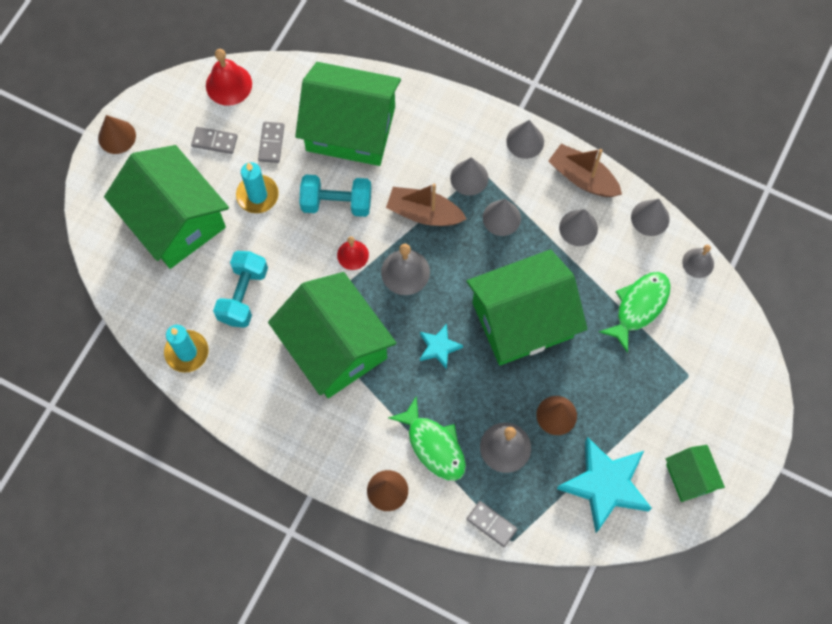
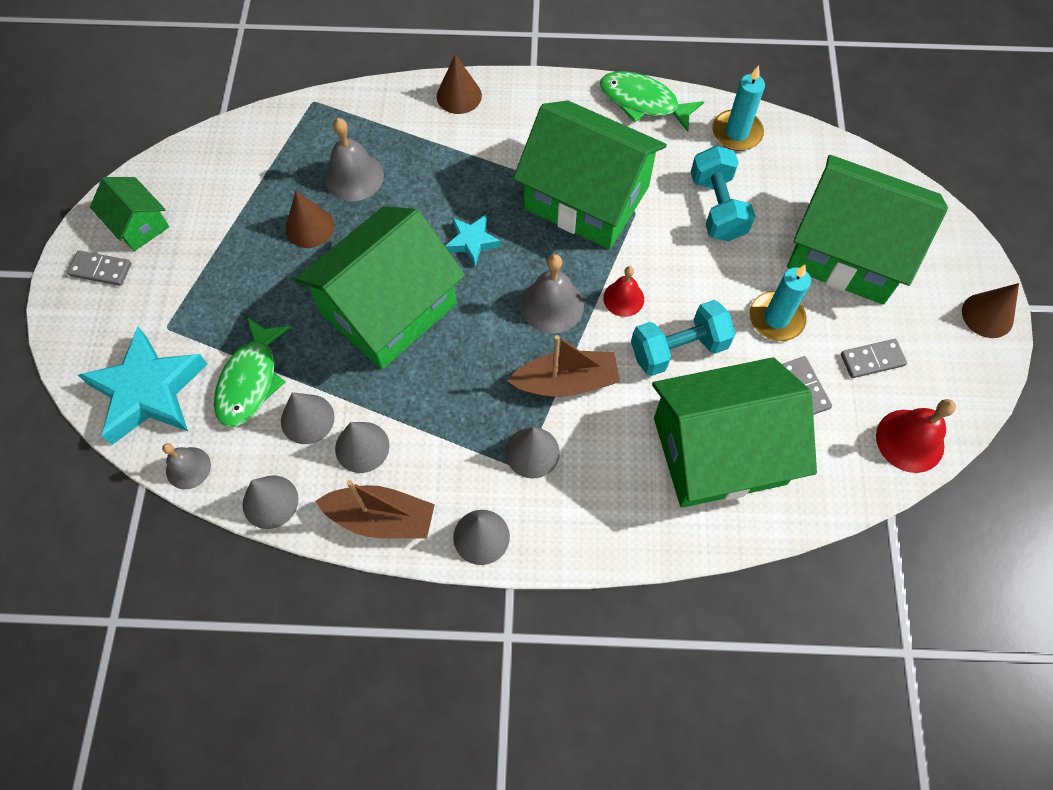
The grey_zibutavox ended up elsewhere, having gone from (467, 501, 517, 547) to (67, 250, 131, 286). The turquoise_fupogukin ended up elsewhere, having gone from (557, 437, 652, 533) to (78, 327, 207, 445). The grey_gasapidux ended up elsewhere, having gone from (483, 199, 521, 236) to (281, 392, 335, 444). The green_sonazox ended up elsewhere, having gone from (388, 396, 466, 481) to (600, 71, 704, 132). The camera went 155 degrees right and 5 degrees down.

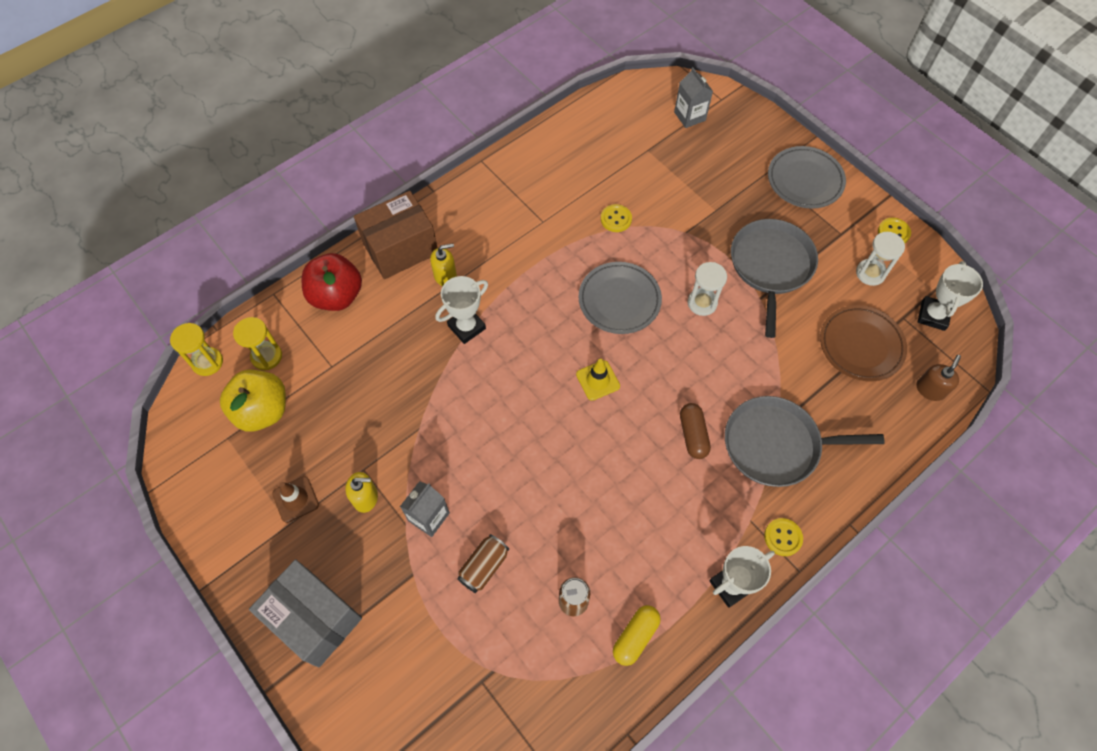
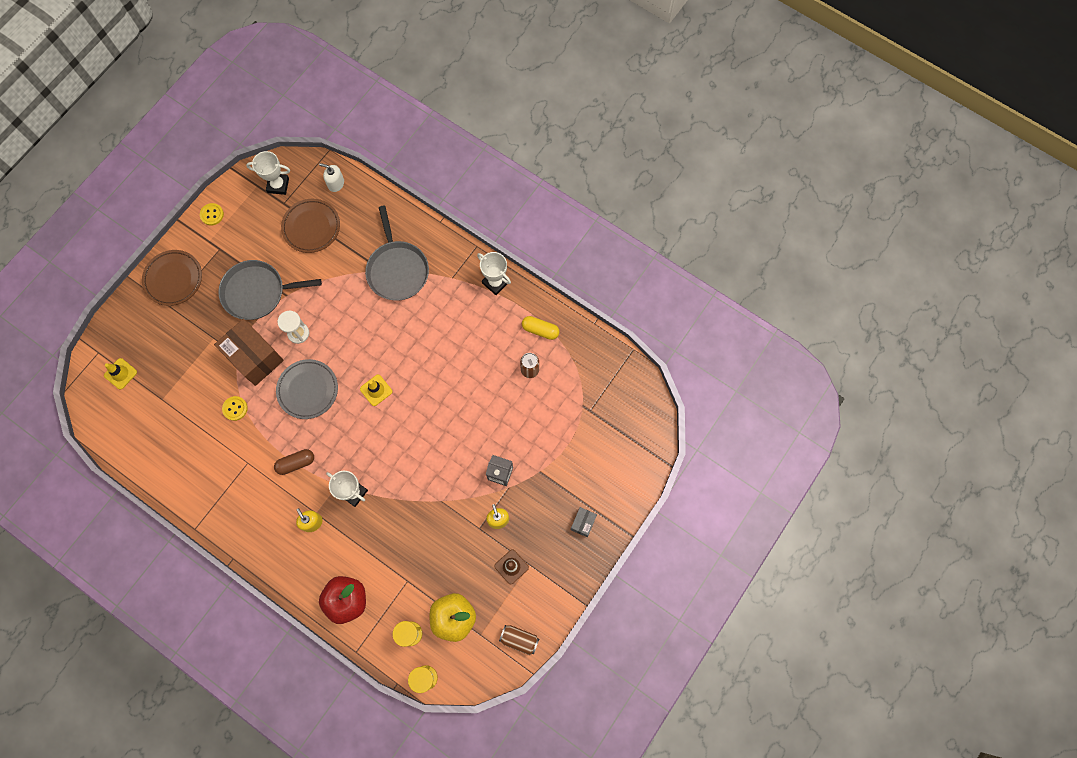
Where the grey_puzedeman stood at (674, 67, 713, 128), the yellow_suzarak came to stand at (104, 358, 137, 390). What was the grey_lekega at (768, 146, 846, 209) turned into the brown_lekega at (142, 250, 202, 306). The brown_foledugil ended up elsewhere, having gone from (354, 191, 438, 279) to (214, 319, 284, 386). The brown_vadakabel ended up elsewhere, having gone from (680, 403, 711, 459) to (274, 449, 314, 475). What was the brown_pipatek at (917, 355, 961, 401) turned into the white_pipatek at (319, 163, 344, 192). The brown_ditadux ended up elsewhere, having gone from (457, 534, 509, 593) to (499, 625, 539, 655). The size of the grey_foledugil at (249, 559, 362, 668) changed by a factor of 0.47. The second view lost the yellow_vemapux at (764, 518, 803, 556). The second view lost the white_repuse at (856, 232, 905, 286). The camera went 105 degrees left and 10 degrees up.

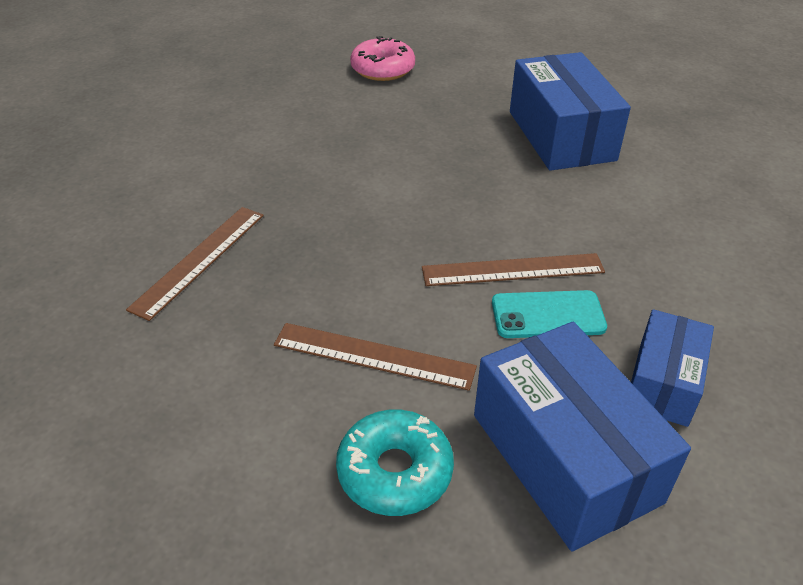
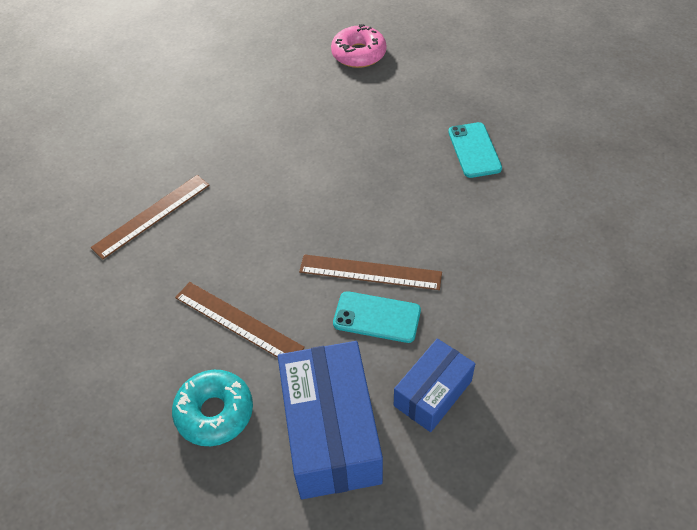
Where the blue_foledugil stood at (510, 52, 631, 171), the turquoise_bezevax came to stand at (448, 122, 502, 178). The camera went 20 degrees right and 10 degrees up.

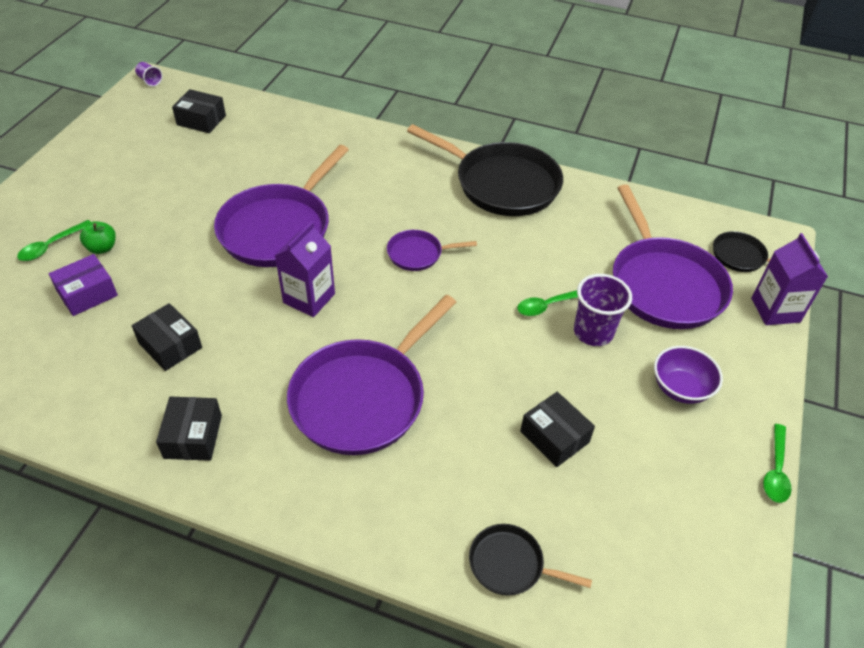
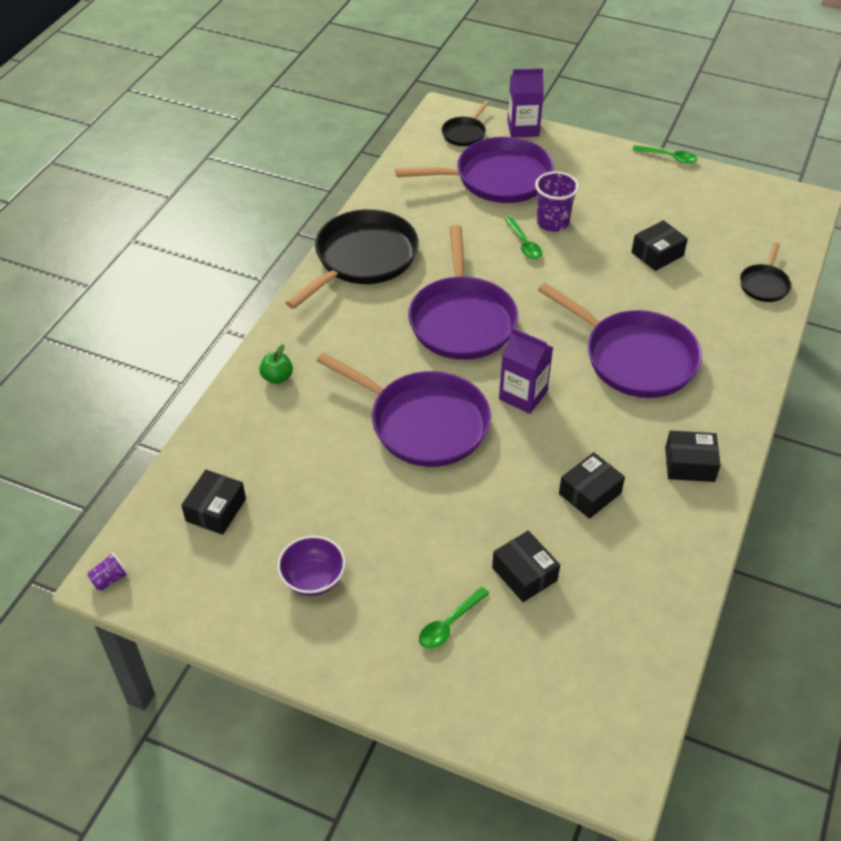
The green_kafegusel ended up elsewhere, having gone from (80, 221, 116, 254) to (259, 344, 293, 384). The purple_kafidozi ended up elsewhere, having gone from (654, 346, 723, 404) to (277, 535, 346, 596). The size of the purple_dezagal at (387, 230, 477, 271) changed by a factor of 2.08. The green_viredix at (17, 220, 91, 261) ended up facing another way, 90 degrees clockwise from before. What was the purple_foledugil at (49, 254, 118, 316) turned into the black_foledugil at (492, 531, 560, 602). The camera went 85 degrees left and 0 degrees up.

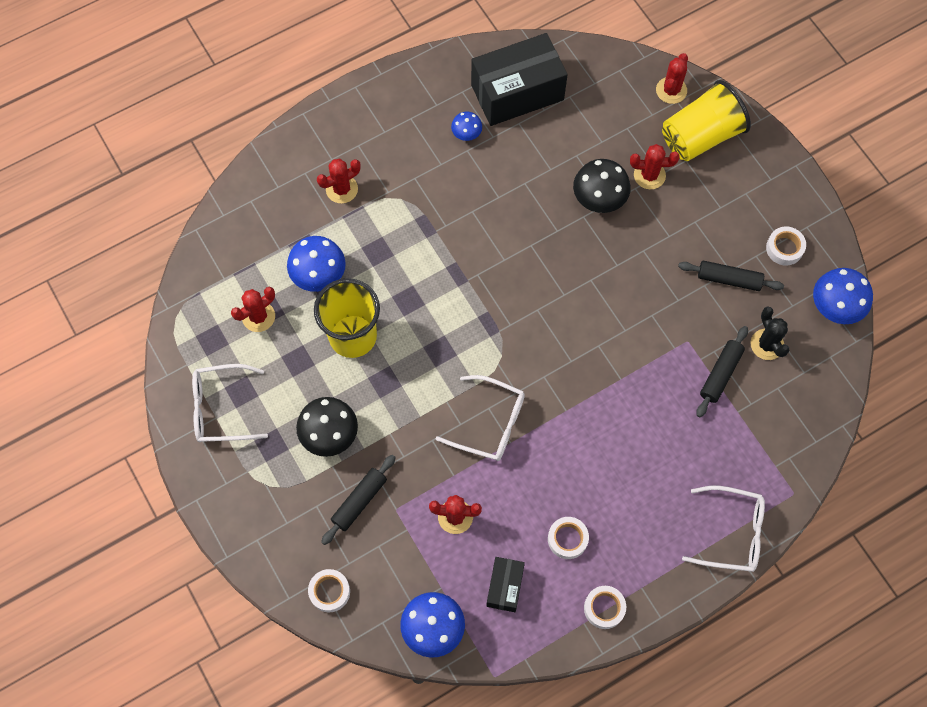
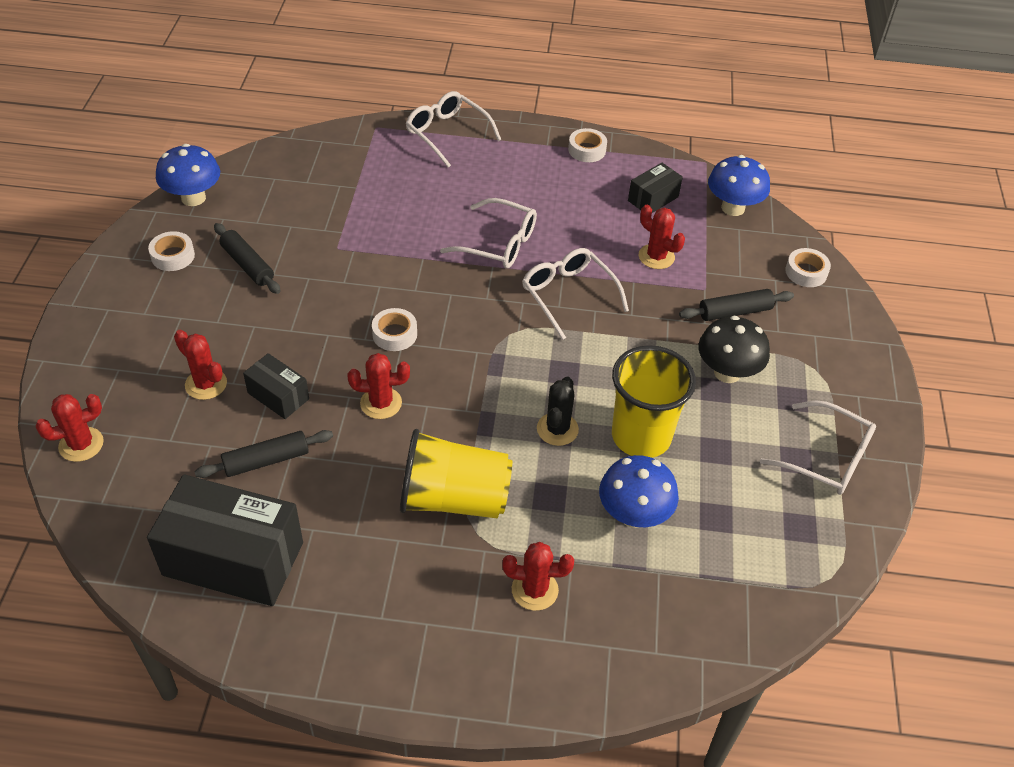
The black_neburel ended up elsewhere, having gone from (696, 326, 748, 418) to (194, 430, 333, 478). Where the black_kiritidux stood at (573, 159, 631, 213), the black_foledugil came to stand at (243, 353, 309, 419). The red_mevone ended up elsewhere, having gone from (231, 287, 275, 332) to (348, 353, 410, 419). The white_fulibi ended up elsewhere, having gone from (548, 517, 589, 559) to (372, 308, 417, 351). The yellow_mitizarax ended up elsewhere, having gone from (662, 80, 751, 161) to (400, 429, 512, 518). The second view gained the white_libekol at (440, 198, 537, 268). The black_mevone ended up elsewhere, having gone from (751, 306, 790, 360) to (537, 376, 579, 446). The second view lost the blue_kiritidux at (451, 112, 482, 141). The camera went 145 degrees left and 20 degrees down.

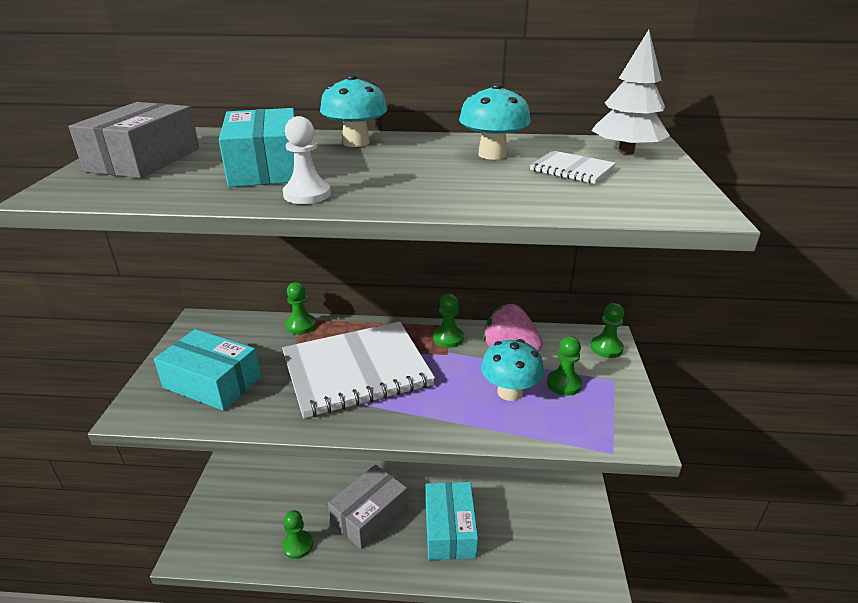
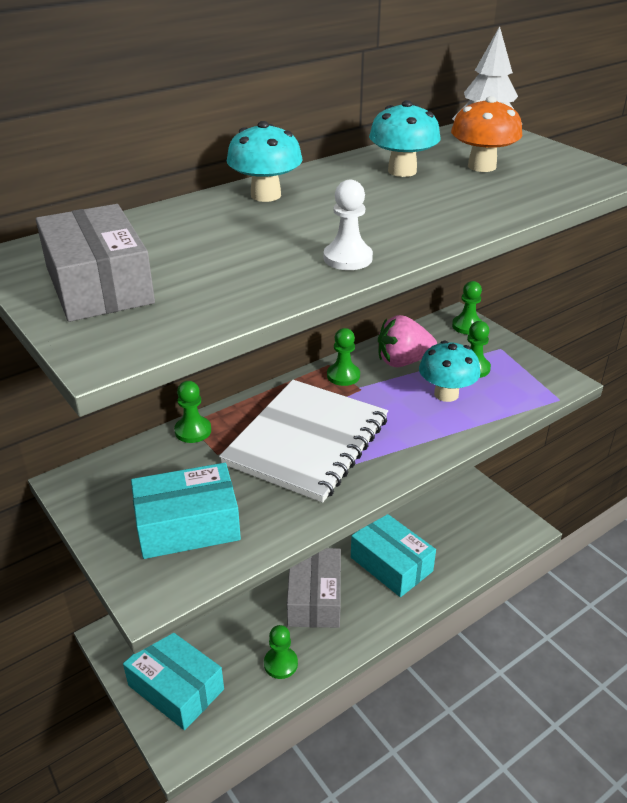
The turquoise_foledugil ended up elsewhere, having gone from (219, 108, 295, 187) to (123, 633, 224, 730). Where the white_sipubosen stood at (530, 151, 616, 184), the orange_kiritidux came to stand at (451, 96, 522, 172). The camera went 40 degrees left and 5 degrees up.

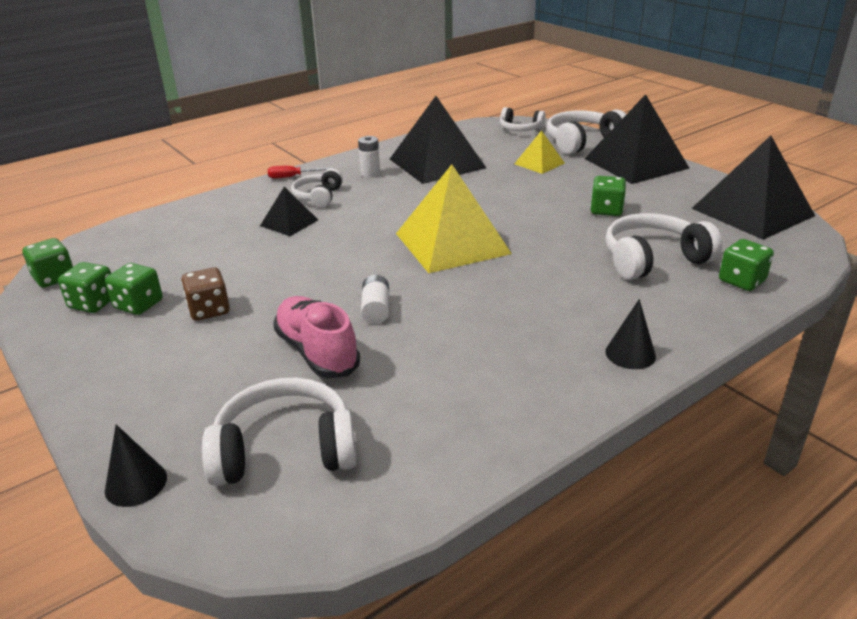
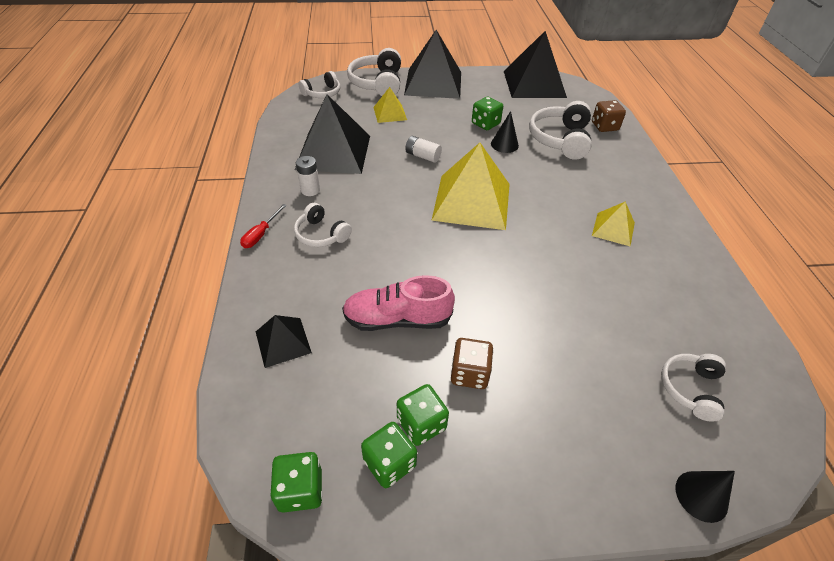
The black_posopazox ended up elsewhere, having gone from (260, 186, 318, 236) to (256, 315, 312, 368). The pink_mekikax ended up elsewhere, having gone from (273, 296, 360, 378) to (342, 275, 455, 331). The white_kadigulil ended up elsewhere, having gone from (361, 275, 389, 324) to (405, 136, 442, 163). The black_gasapidux ended up elsewhere, having gone from (605, 299, 656, 369) to (491, 111, 519, 153). What was the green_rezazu at (719, 239, 774, 291) turned into the brown_rezazu at (592, 100, 626, 132). The second view gained the yellow_posopazox at (592, 202, 635, 246). The size of the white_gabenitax at (202, 377, 357, 486) changed by a factor of 0.61. The camera went 60 degrees left and 15 degrees up.

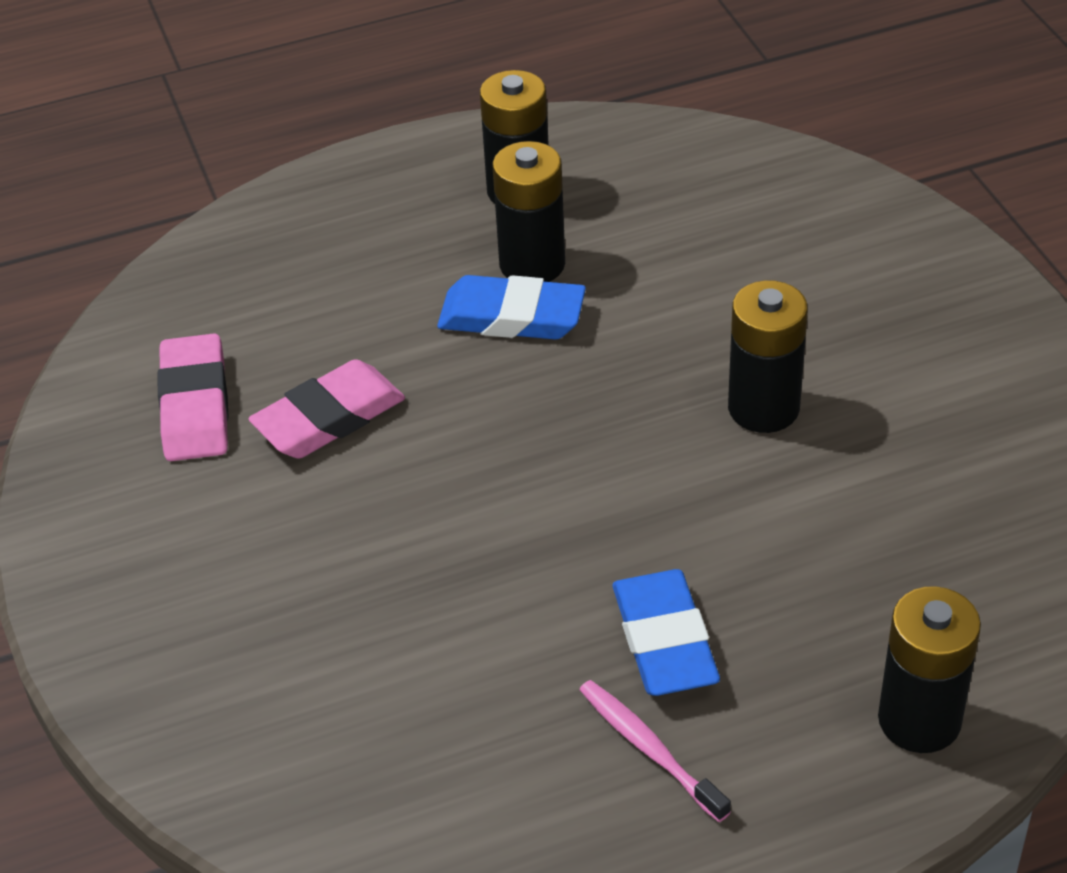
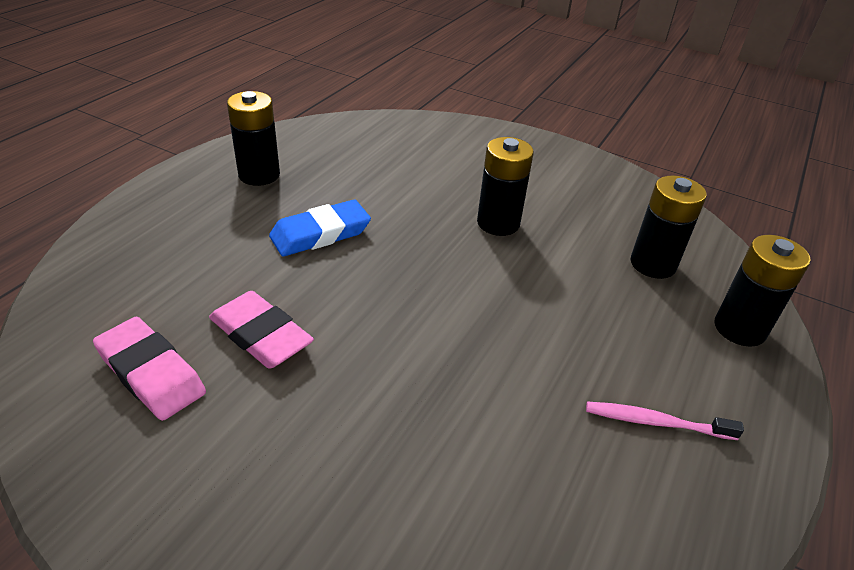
The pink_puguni at (248, 359, 405, 458) ended up facing another way, 60 degrees counterclockwise from before. The black_kadigulil ended up elsewhere, having gone from (492, 141, 565, 282) to (631, 175, 707, 279). The second view lost the blue_puguni at (613, 569, 720, 696). The camera went 45 degrees left and 5 degrees down.

